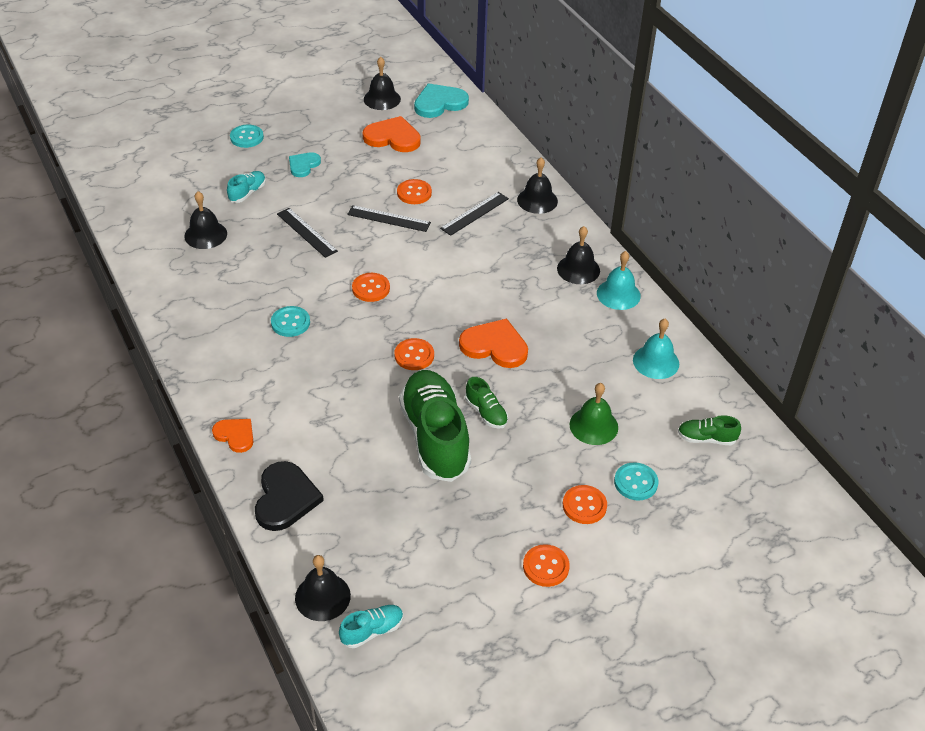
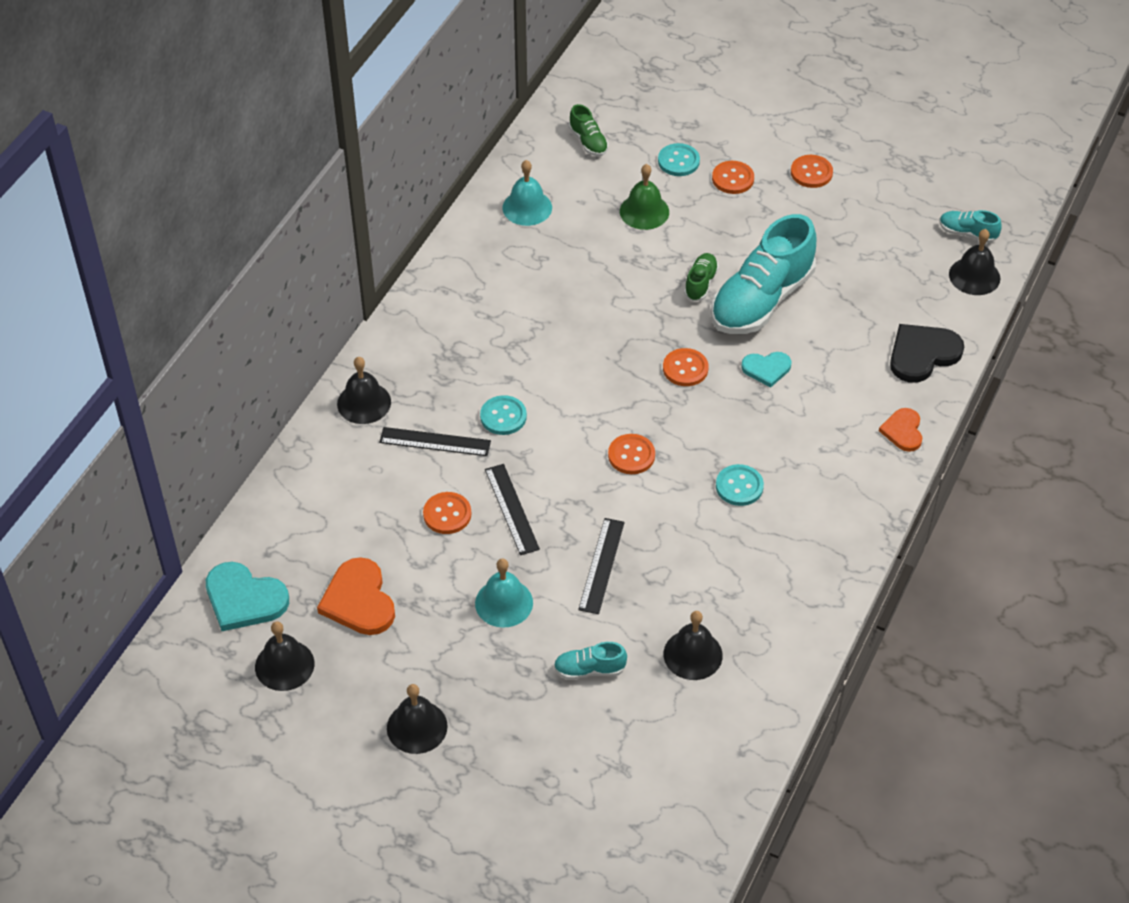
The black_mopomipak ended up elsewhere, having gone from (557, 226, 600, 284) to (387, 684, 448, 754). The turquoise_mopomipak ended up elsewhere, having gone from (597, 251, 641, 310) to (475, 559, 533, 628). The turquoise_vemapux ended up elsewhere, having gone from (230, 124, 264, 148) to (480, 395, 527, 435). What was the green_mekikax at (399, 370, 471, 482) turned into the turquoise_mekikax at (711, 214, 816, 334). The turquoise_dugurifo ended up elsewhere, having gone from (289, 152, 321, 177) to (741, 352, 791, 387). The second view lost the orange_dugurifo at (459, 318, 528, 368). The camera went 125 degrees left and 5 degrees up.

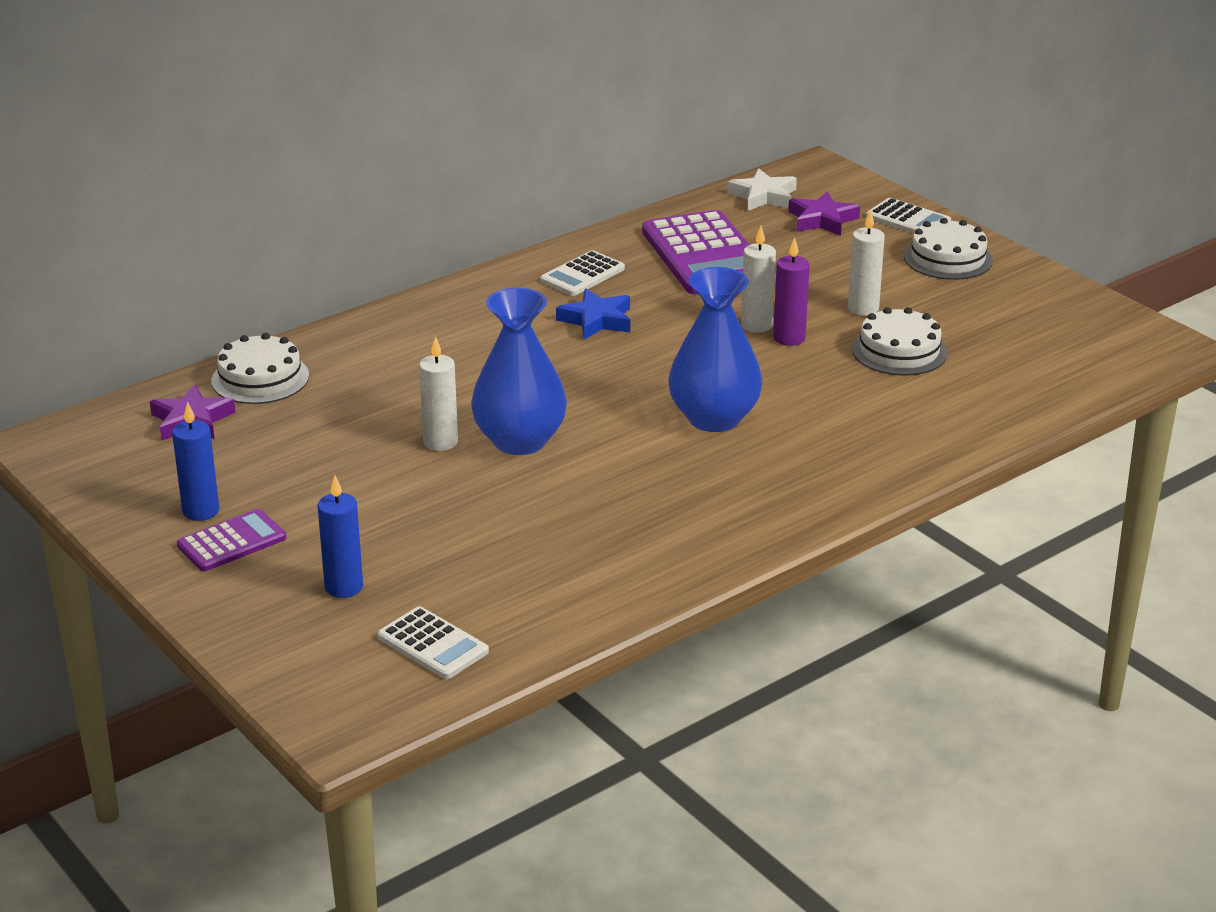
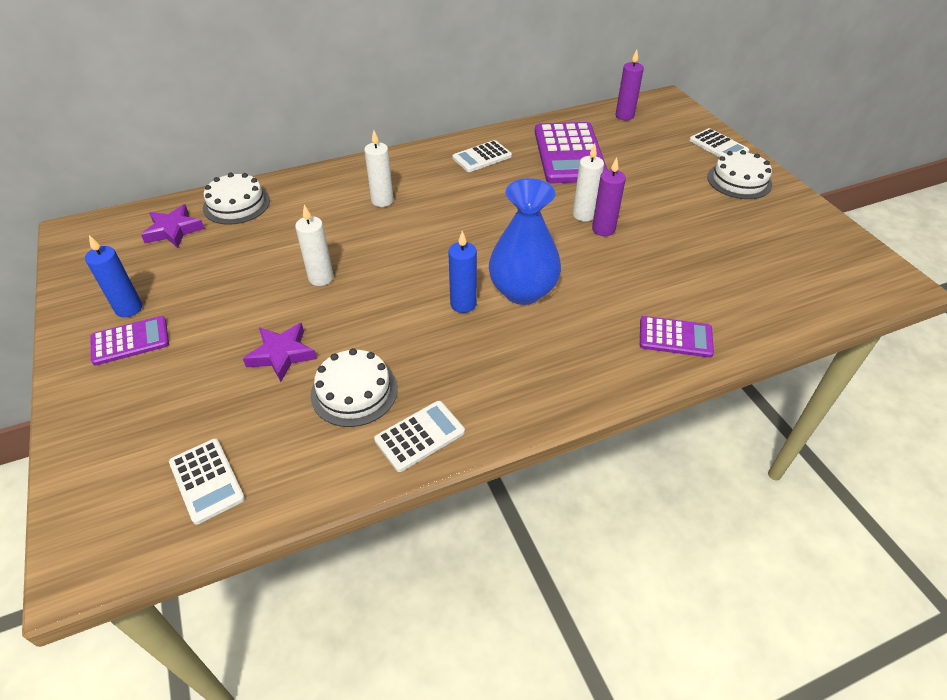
The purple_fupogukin ended up elsewhere, having gone from (788, 191, 860, 236) to (243, 323, 317, 382). The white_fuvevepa ended up elsewhere, having gone from (852, 307, 948, 375) to (311, 348, 398, 427). The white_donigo ended up elsewhere, having gone from (848, 209, 885, 316) to (364, 130, 394, 207). The second view gained the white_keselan at (374, 401, 465, 472). The blue_donigo ended up elsewhere, having gone from (318, 475, 363, 598) to (448, 231, 477, 313). Where the white_fupogukin stood at (727, 168, 797, 211), the purple_donigo came to stand at (615, 50, 644, 120). The second view gained the purple_keselan at (640, 316, 714, 358). The second view lost the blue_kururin at (471, 288, 567, 455). The second view lost the blue_fupogukin at (556, 289, 630, 340). The camera went 15 degrees right and 15 degrees up.

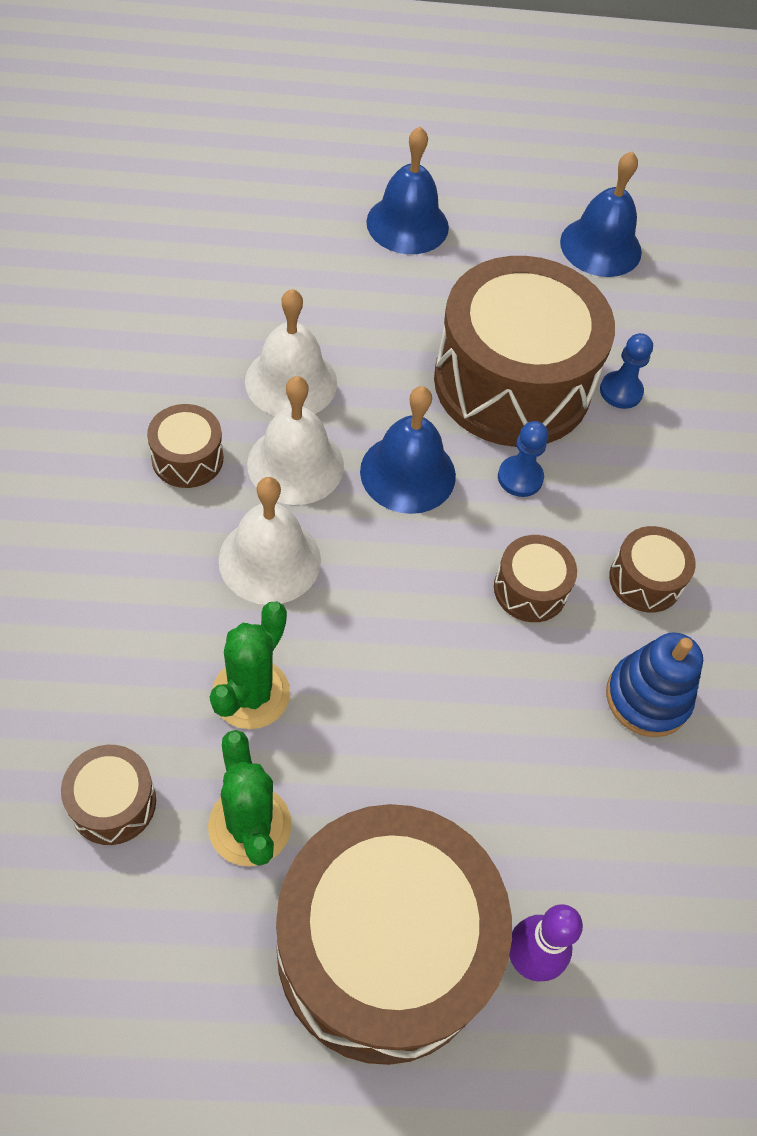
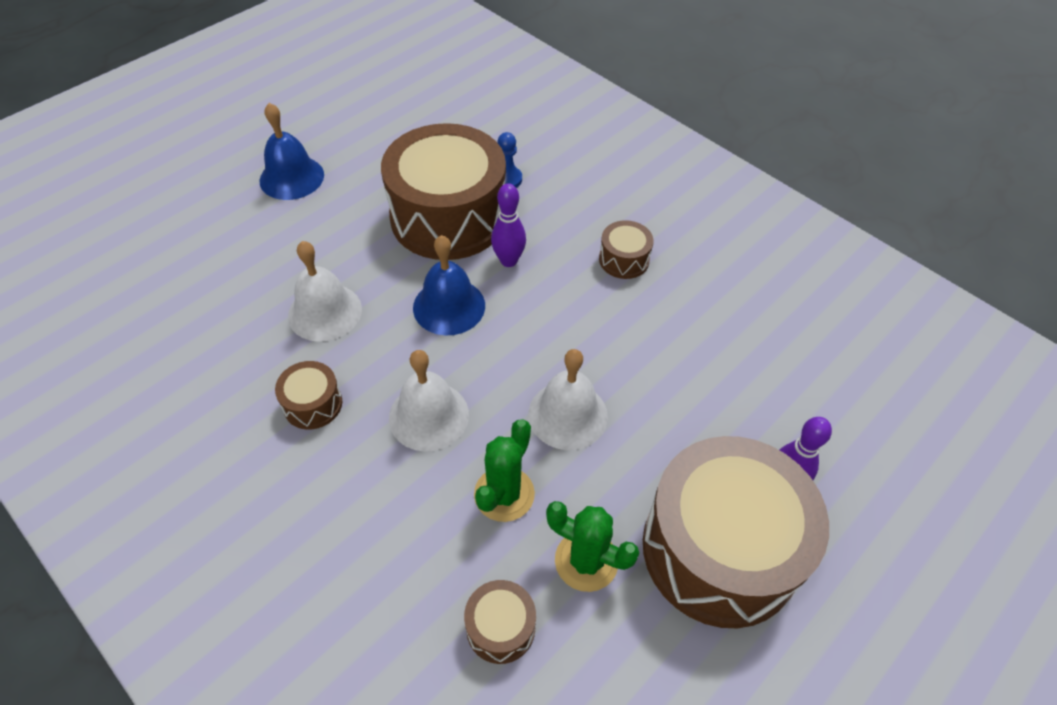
The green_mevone at (210, 602, 290, 729) ended up facing another way, 45 degrees clockwise from before. Where the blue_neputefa stood at (498, 421, 548, 497), the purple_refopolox came to stand at (491, 183, 526, 267). The white_mopomipak ended up elsewhere, having gone from (247, 376, 344, 505) to (528, 349, 608, 450). The second view lost the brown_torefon at (494, 535, 577, 622). The second view lost the blue_mopomipak at (560, 151, 642, 277). The second view lost the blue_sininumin at (606, 632, 703, 737). The camera went 40 degrees left and 5 degrees down.

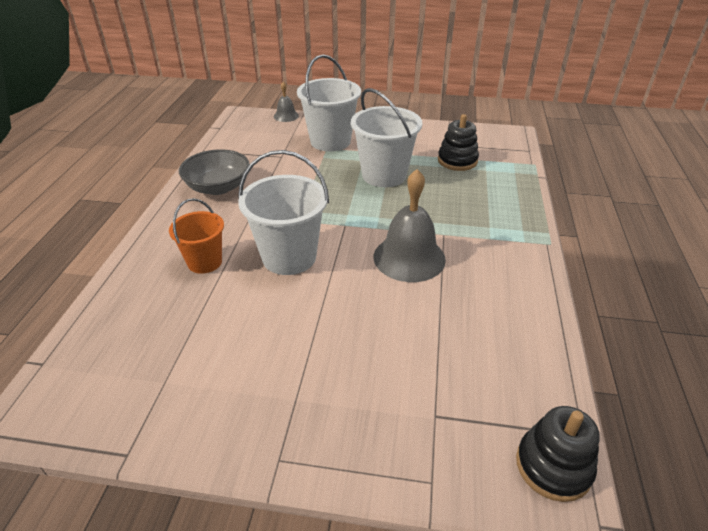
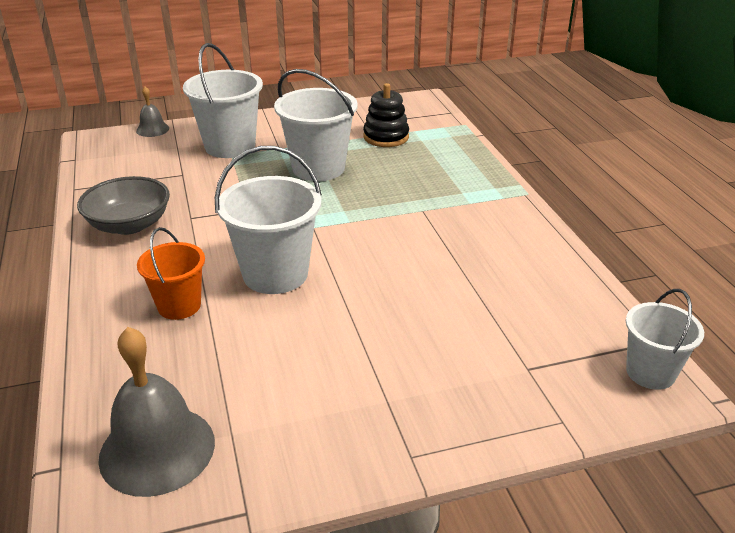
The grey_mopomipak ended up elsewhere, having gone from (374, 169, 446, 282) to (98, 327, 215, 497). Where the black_sininumin stood at (516, 406, 600, 502), the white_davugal came to stand at (626, 289, 704, 390). The camera went 25 degrees left and 5 degrees down.

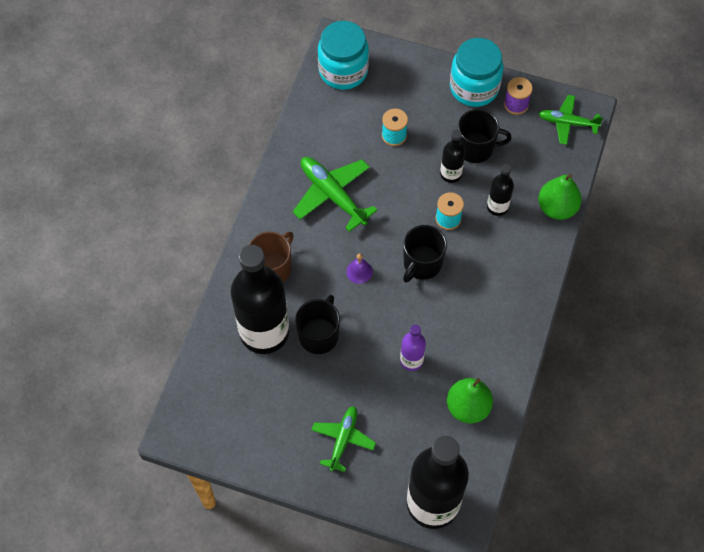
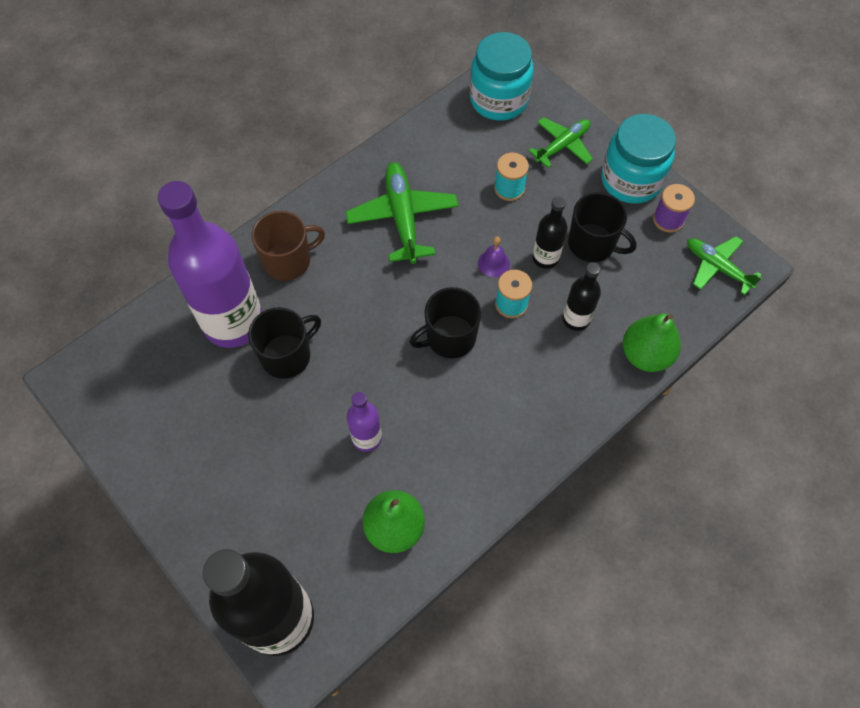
What was the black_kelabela at (231, 245, 289, 354) turned into the purple_kelabela at (158, 181, 262, 348). The purple_mopomipak ended up elsewhere, having gone from (346, 253, 373, 284) to (478, 236, 510, 277). The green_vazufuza ended up elsewhere, having gone from (311, 406, 376, 472) to (528, 117, 593, 168). The camera went 30 degrees right and 0 degrees up.

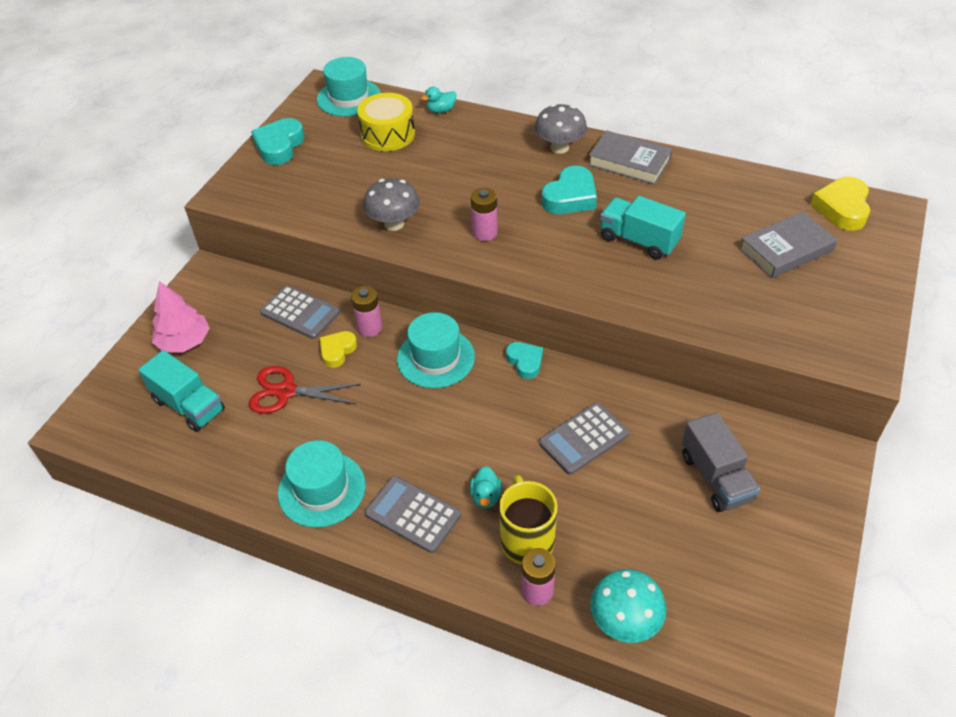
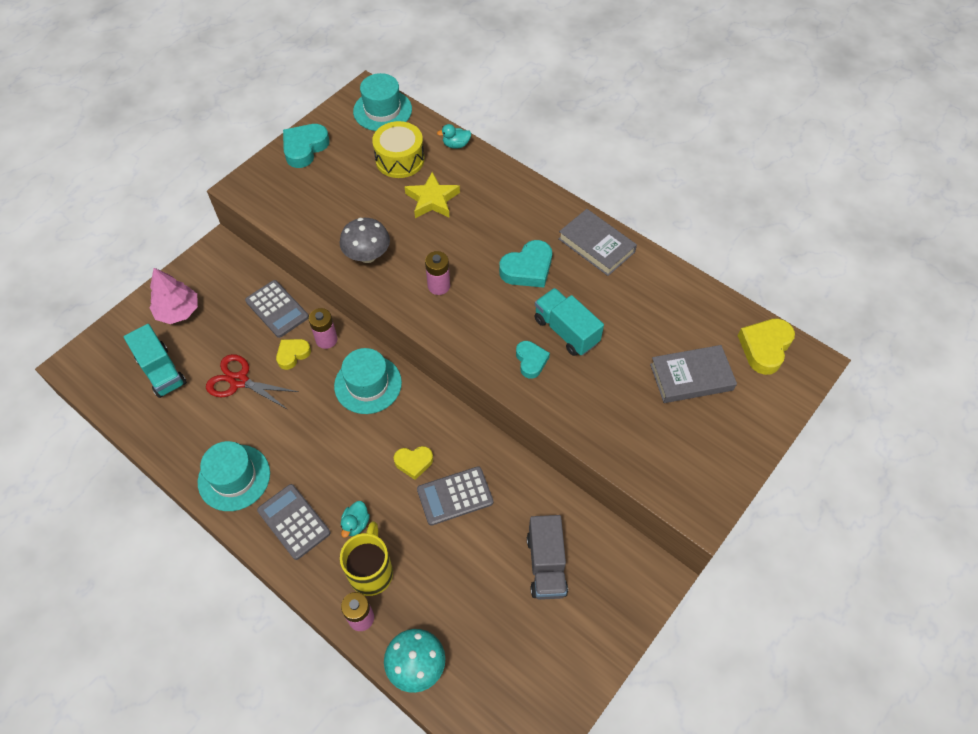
The second view gained the yellow_dugurifo at (394, 446, 433, 480). The second view gained the yellow_fupogukin at (405, 172, 460, 218). The turquoise_dugurifo ended up elsewhere, having gone from (506, 342, 543, 379) to (516, 341, 550, 379). The second view lost the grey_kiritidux at (535, 104, 587, 154). The camera went 15 degrees right and 10 degrees up.

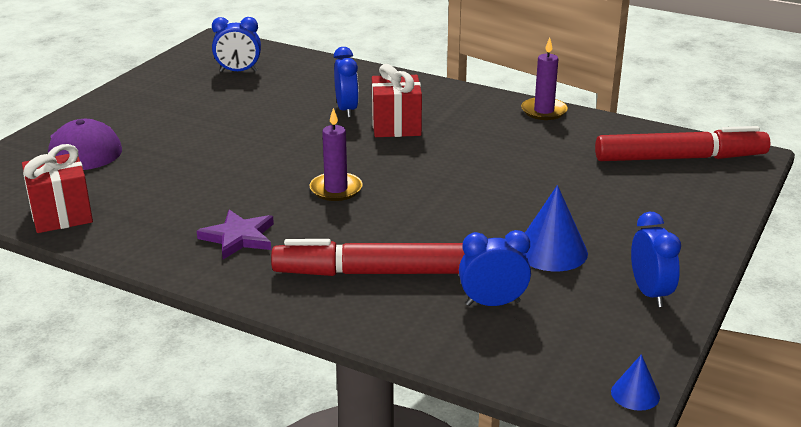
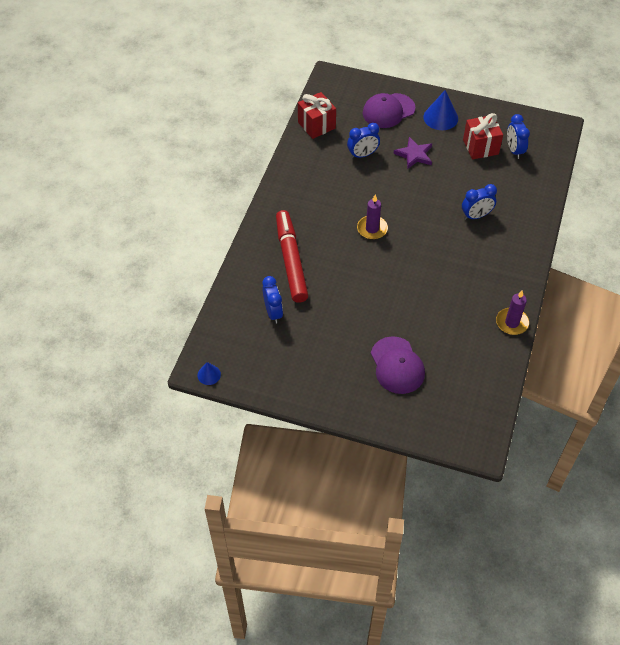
The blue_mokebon ended up elsewhere, having gone from (631, 211, 681, 307) to (347, 123, 380, 159). The second view gained the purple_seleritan at (371, 336, 425, 394). The purple_fupogukin ended up elsewhere, having gone from (197, 210, 274, 259) to (393, 137, 432, 169). The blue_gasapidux ended up elsewhere, having gone from (525, 185, 588, 271) to (423, 90, 458, 130). The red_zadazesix ended up elsewhere, having gone from (372, 64, 422, 137) to (463, 113, 503, 159). The second view lost the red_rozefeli at (595, 126, 770, 161). The camera went 80 degrees right and 25 degrees up.

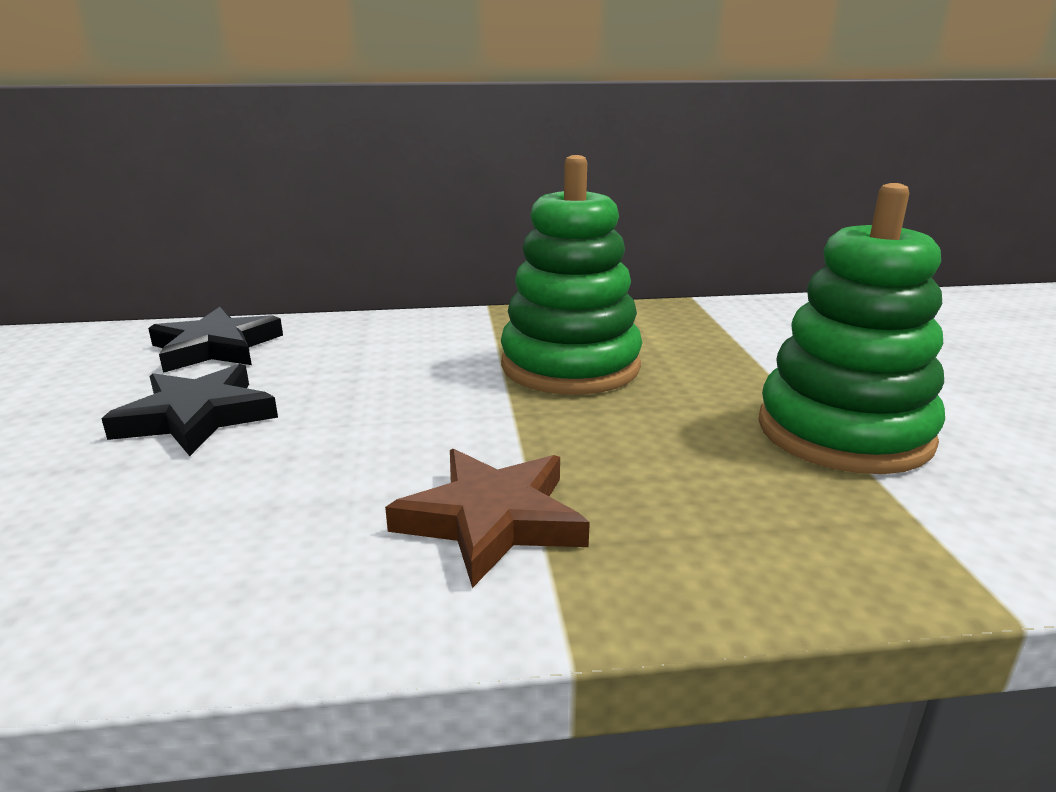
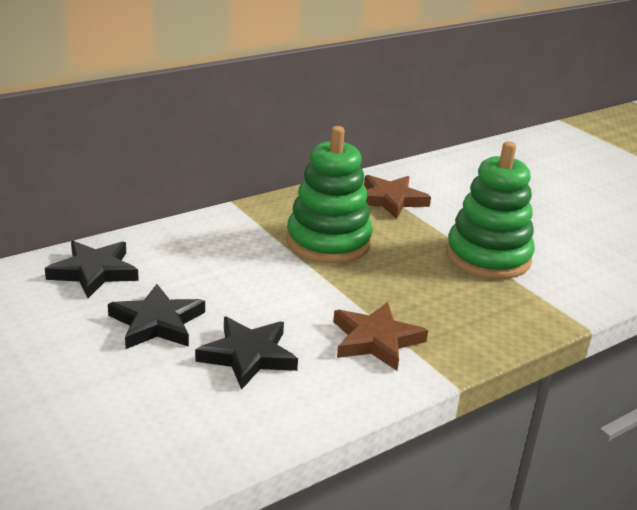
The second view gained the black_fupogukin at (195, 317, 298, 390). The second view gained the brown_fupogukin at (364, 175, 431, 219). The camera went 30 degrees left and 5 degrees up.

